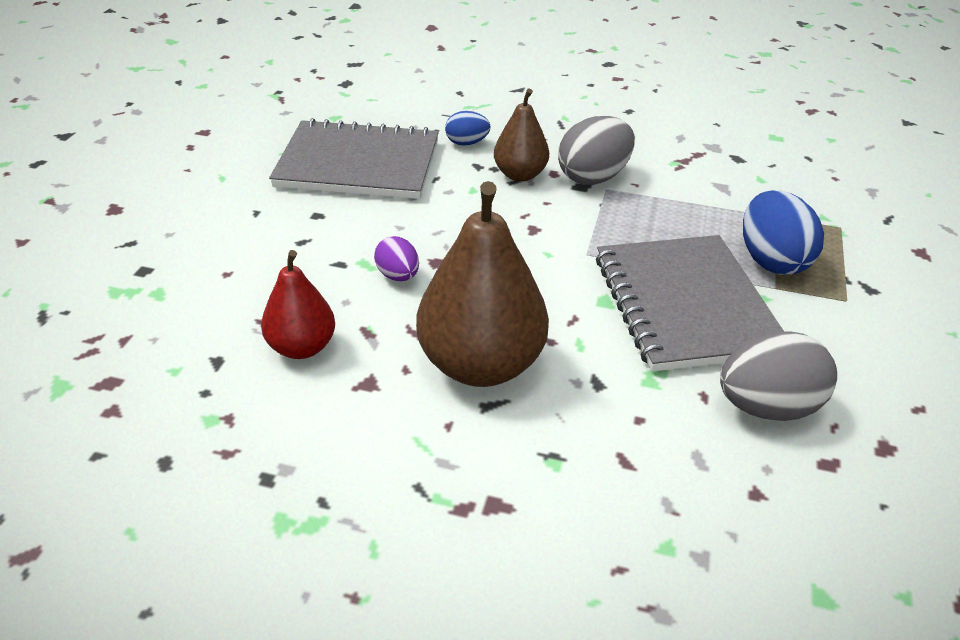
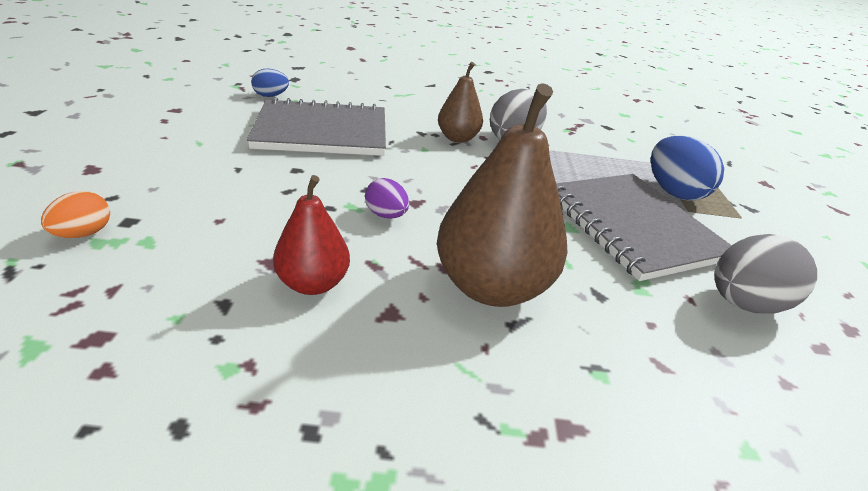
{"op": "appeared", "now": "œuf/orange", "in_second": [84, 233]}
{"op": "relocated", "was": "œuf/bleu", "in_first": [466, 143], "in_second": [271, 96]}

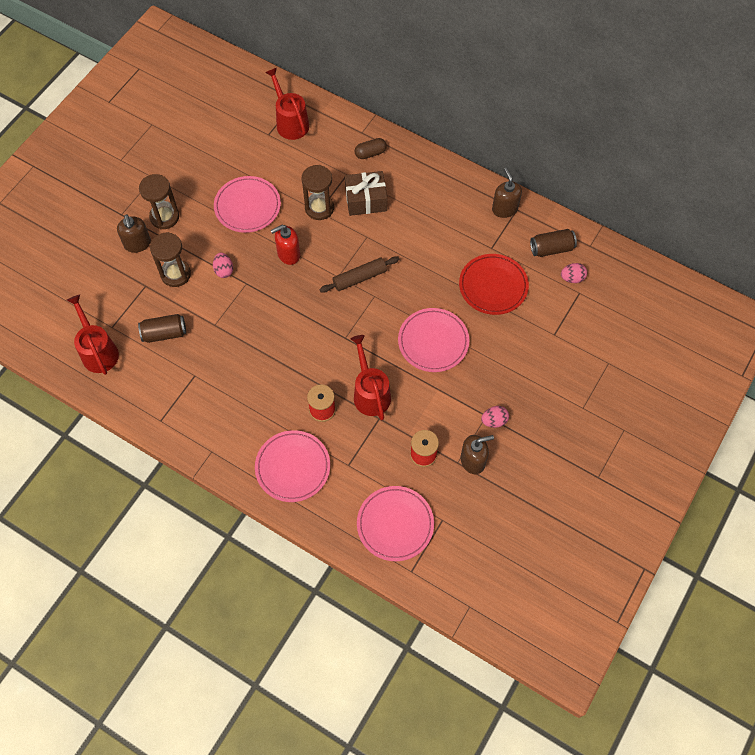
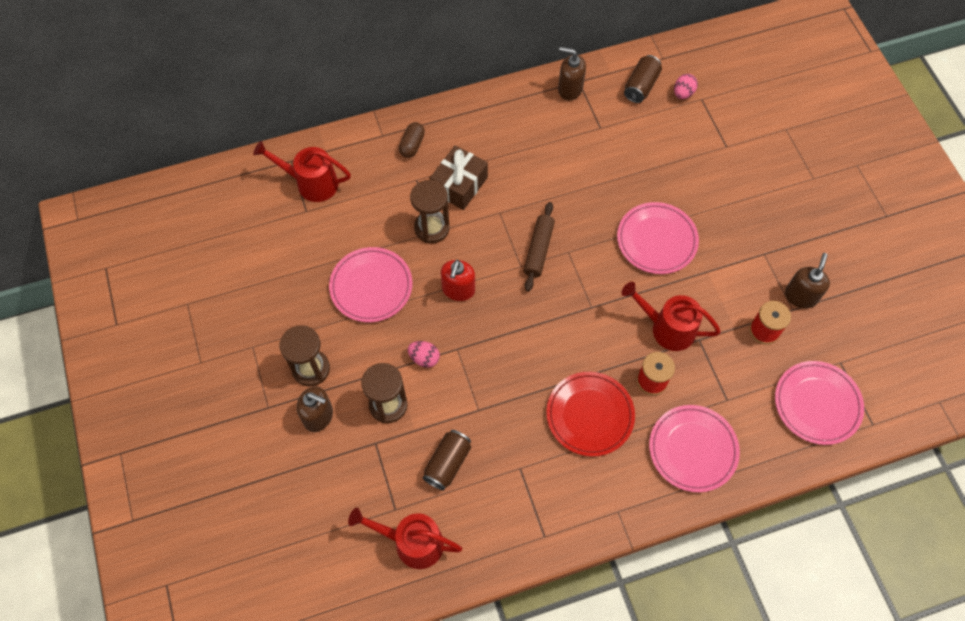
{"op": "missing", "was": "œuf/rose", "in_first": [494, 421]}
{"op": "relocated", "was": "assiette/rouge", "in_first": [493, 286], "in_second": [590, 415]}

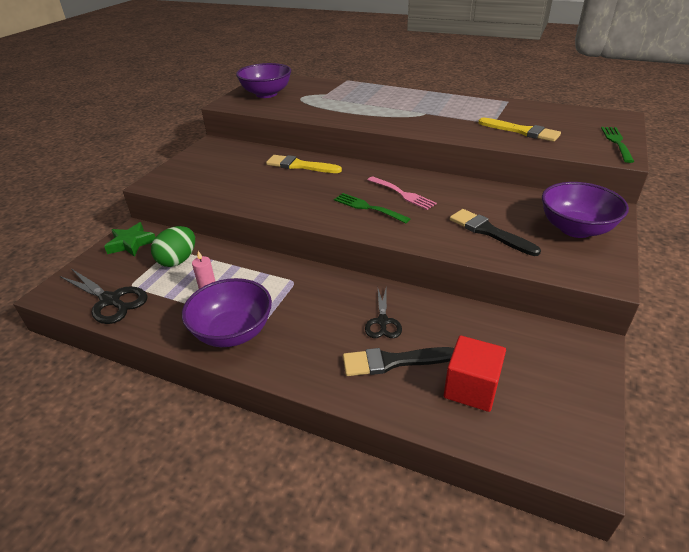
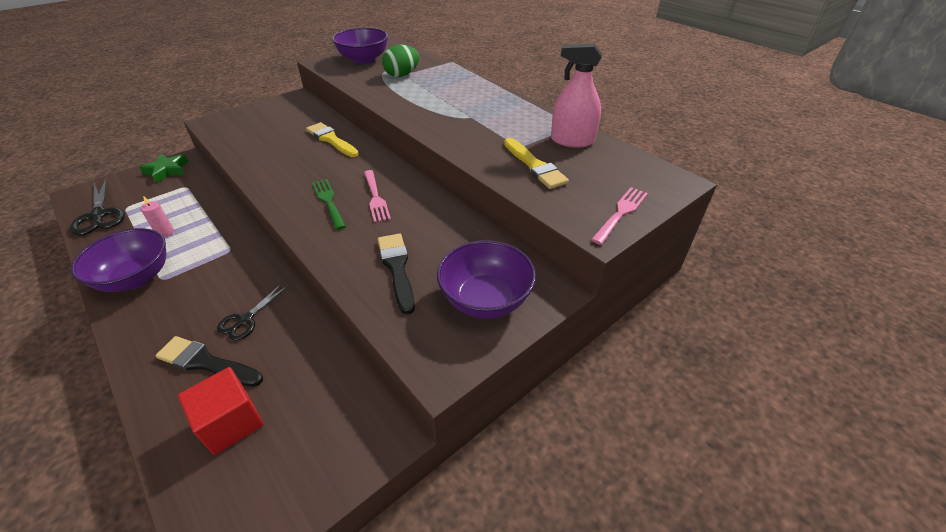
{"op": "appeared", "now": "vaporisateur/rose", "in_second": [572, 141]}
{"op": "relocated", "was": "œuf/vert", "in_first": [178, 260], "in_second": [402, 75]}
{"op": "colour", "was": "fourchette/vert", "now": "fourchette/rose", "in_first": [617, 142], "in_second": [621, 213]}

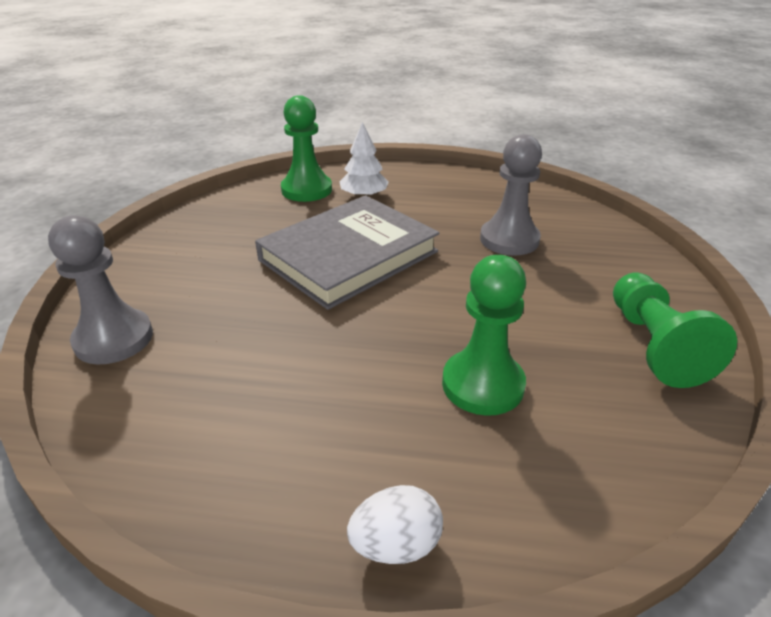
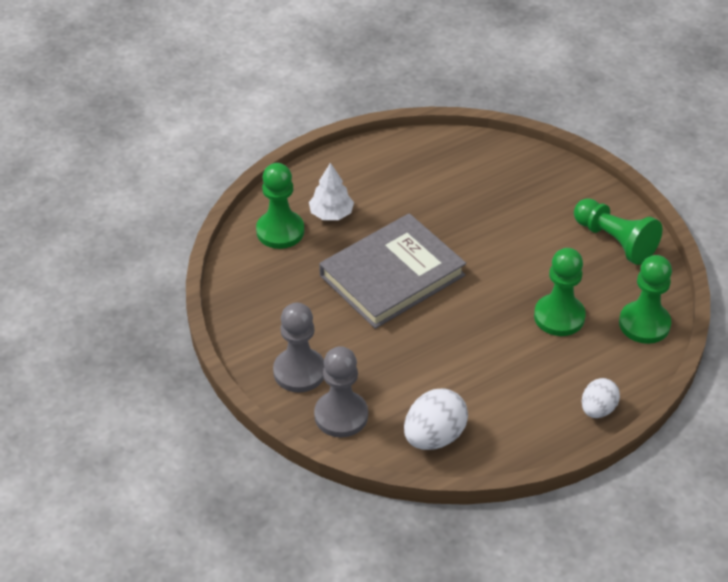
{"op": "appeared", "now": "œuf/blanc", "in_second": [434, 437]}
{"op": "appeared", "now": "pion/vert", "in_second": [644, 324]}
{"op": "relocated", "was": "pion/gris", "in_first": [509, 240], "in_second": [299, 372]}
{"op": "spun", "was": "livre/gris", "in_first": [349, 256], "in_second": [392, 275], "clockwise": 45}

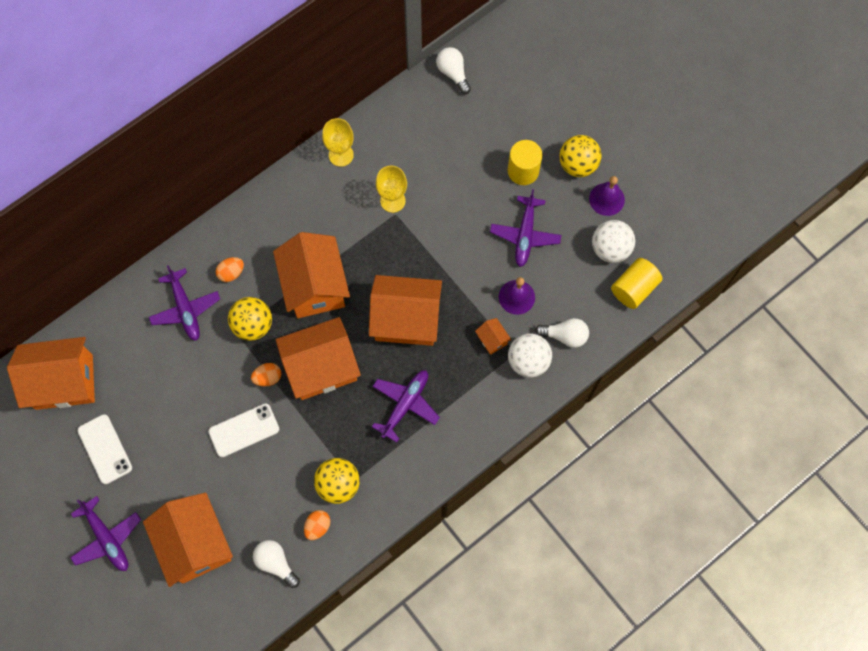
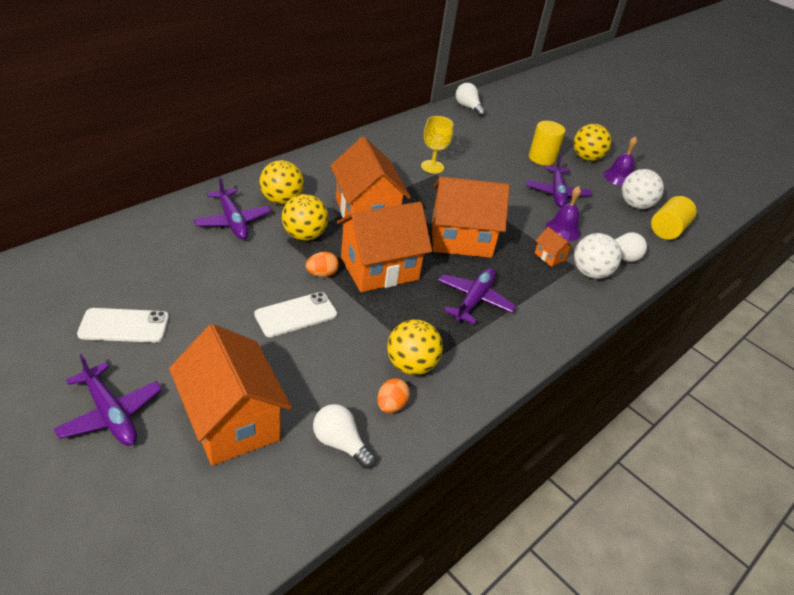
{"op": "missing", "was": "maison/orange", "in_first": [64, 382]}
{"op": "missing", "was": "verre à pied/jaune", "in_first": [341, 155]}
{"op": "exchanged", "was": "œuf/orange", "now": "balle/jaune", "in_first": [231, 273], "in_second": [281, 200]}
{"op": "spun", "was": "téléphone/blanc", "in_first": [105, 449], "in_second": [124, 326], "clockwise": -60}

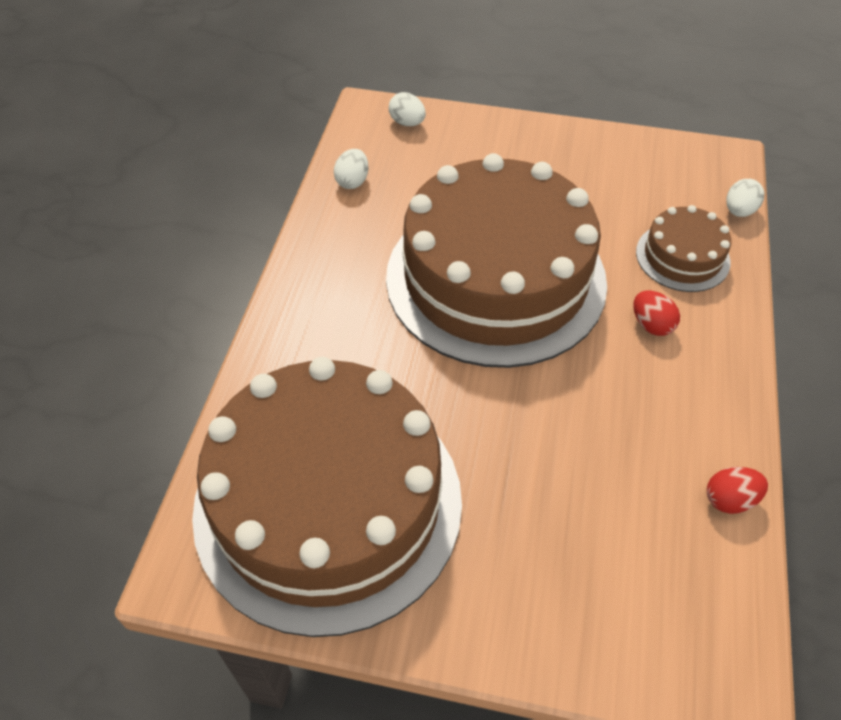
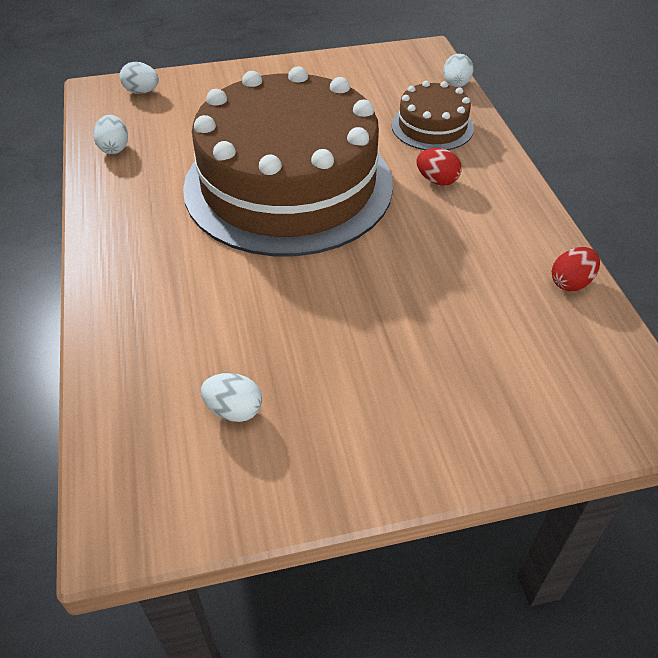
{"op": "exchanged", "was": "gâteau/marron", "now": "œuf/blanc", "in_first": [328, 503], "in_second": [234, 410]}

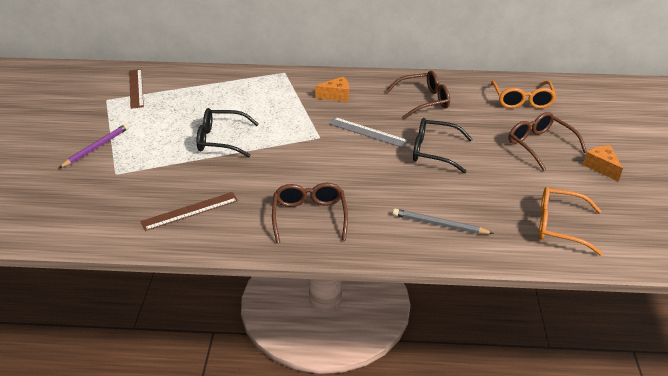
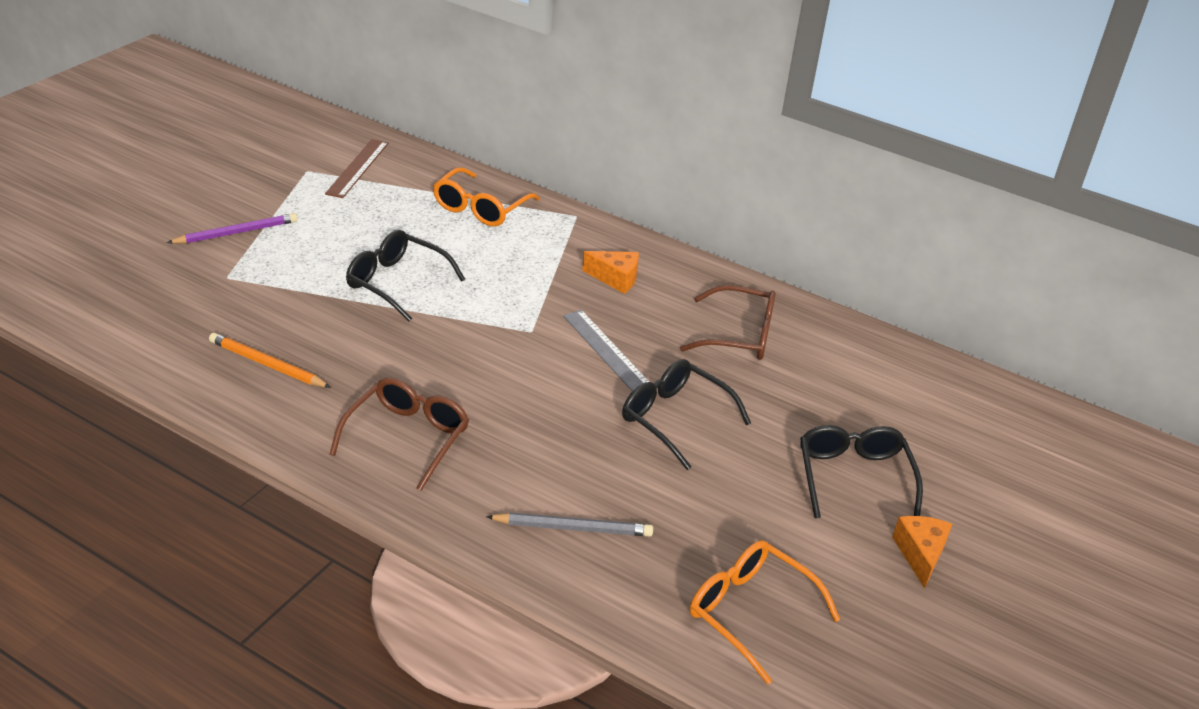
{"op": "relocated", "was": "lunettes/orange", "in_first": [522, 100], "in_second": [480, 208]}
{"op": "exchanged", "was": "règle/marron", "now": "crayon/orange", "in_first": [190, 211], "in_second": [267, 364]}
{"op": "colour", "was": "lunettes/marron", "now": "lunettes/noir", "in_first": [540, 145], "in_second": [853, 477]}
{"op": "spun", "was": "crayon/gris", "in_first": [439, 224], "in_second": [573, 528], "clockwise": 135}

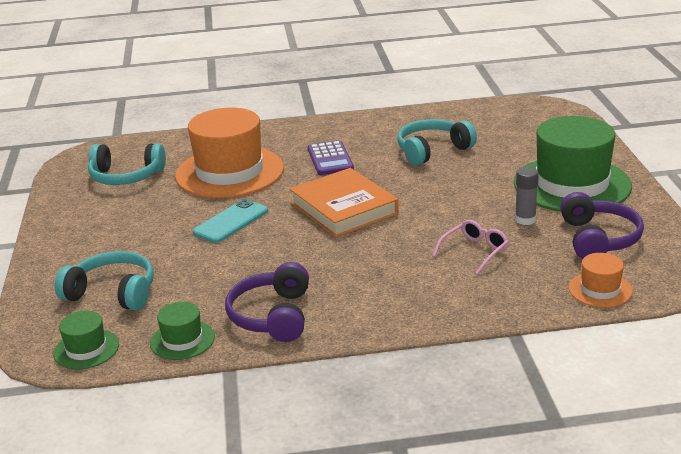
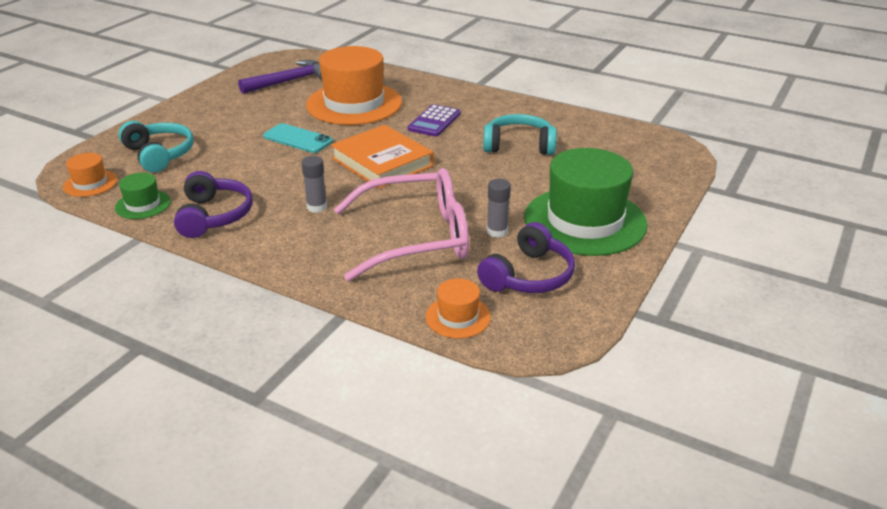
{"op": "appeared", "now": "bâton de colle/gris", "in_second": [317, 207]}
{"op": "exchanged", "was": "casque audio/turquoise", "now": "marteau/violet", "in_first": [126, 176], "in_second": [289, 81]}
{"op": "colour", "was": "chapeau/vert", "now": "chapeau/orange", "in_first": [86, 349], "in_second": [90, 183]}
{"op": "spun", "was": "téléphone/turquoise", "in_first": [231, 222], "in_second": [298, 139], "clockwise": 45}
{"op": "spun", "was": "casque audio/violet", "in_first": [272, 316], "in_second": [214, 216], "clockwise": 135}
{"op": "spun", "was": "livre/orange", "in_first": [344, 208], "in_second": [382, 162], "clockwise": -45}
{"op": "size", "was": "lunettes/rose", "in_first": [475, 251], "in_second": [417, 237], "ratio": 2.29}

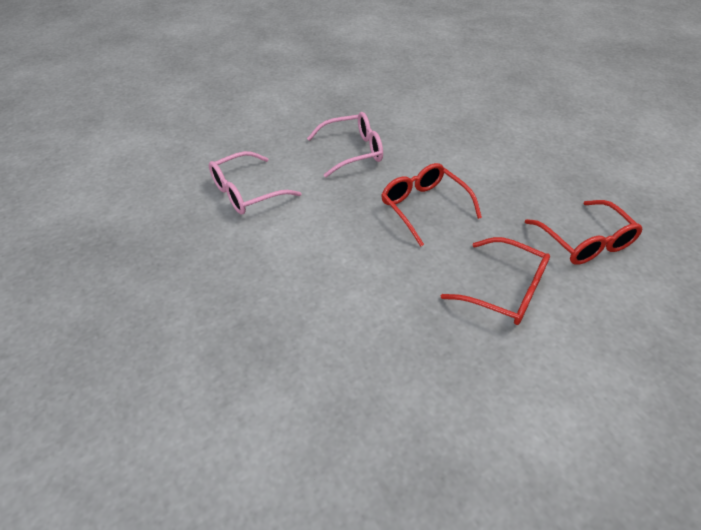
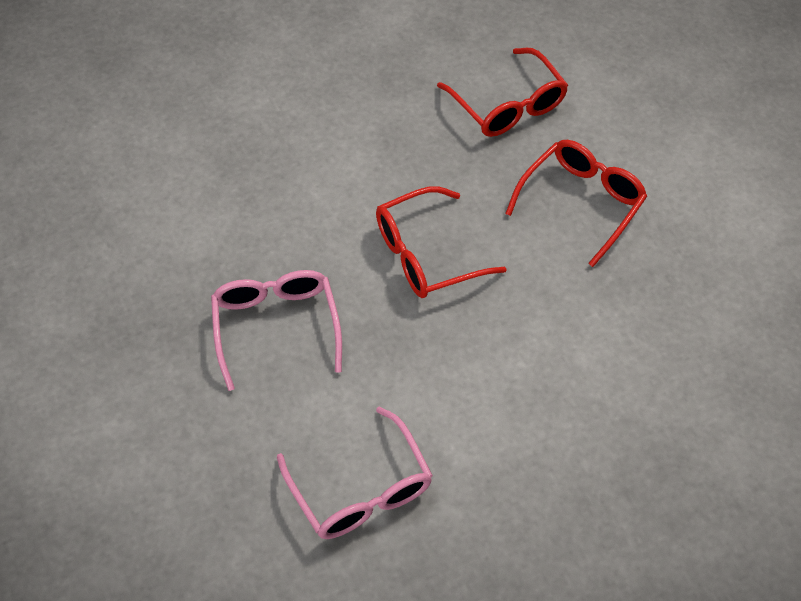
{"op": "spun", "was": "lunettes/rouge", "in_first": [584, 241], "in_second": [507, 104], "clockwise": 75}

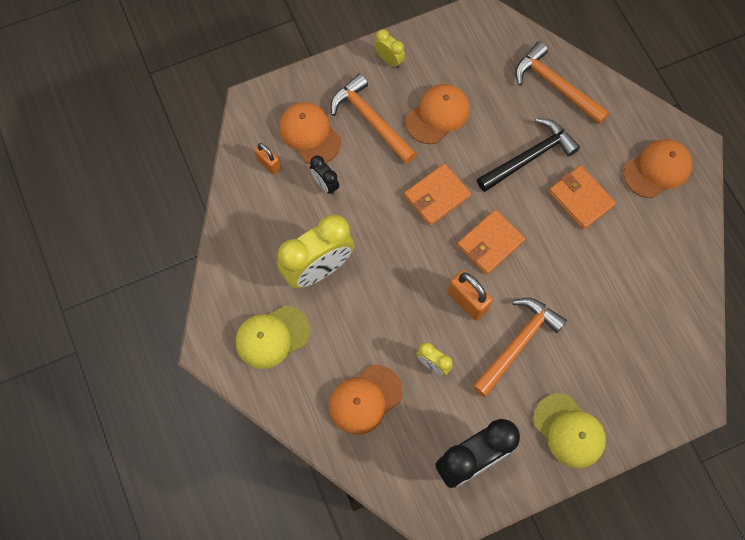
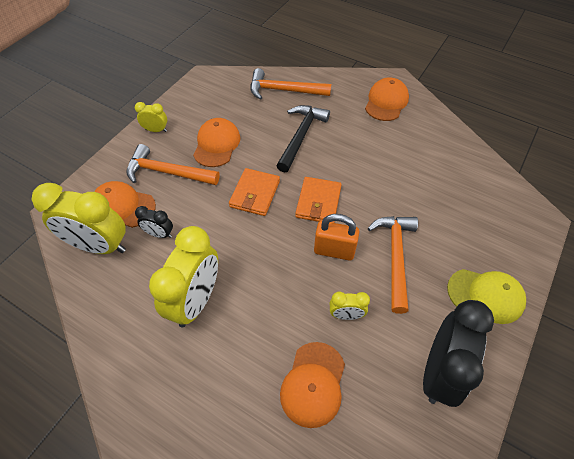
{"op": "missing", "was": "casquette/jaune", "in_first": [272, 337]}
{"op": "missing", "was": "portefeuille/orange", "in_first": [581, 199]}
{"op": "exchanged", "was": "cadenas/orange", "now": "réveil/jaune", "in_first": [268, 164], "in_second": [99, 246]}

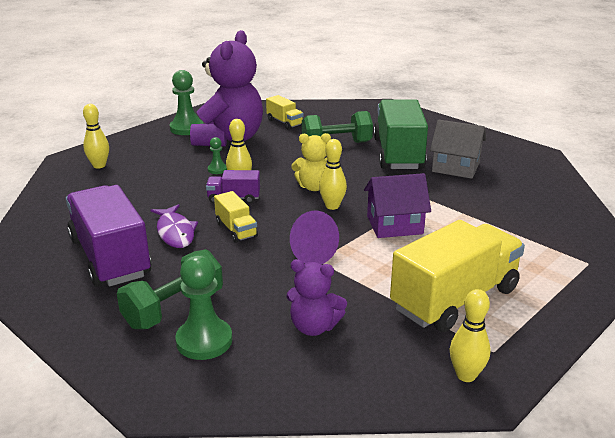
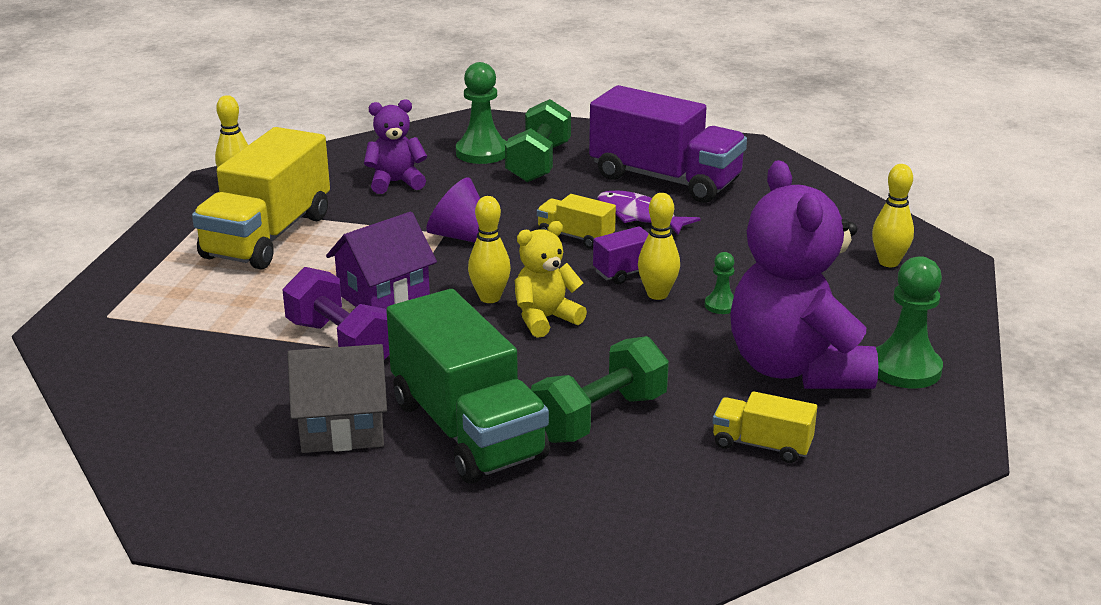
{"op": "appeared", "now": "haltère/violet", "in_second": [342, 344]}

